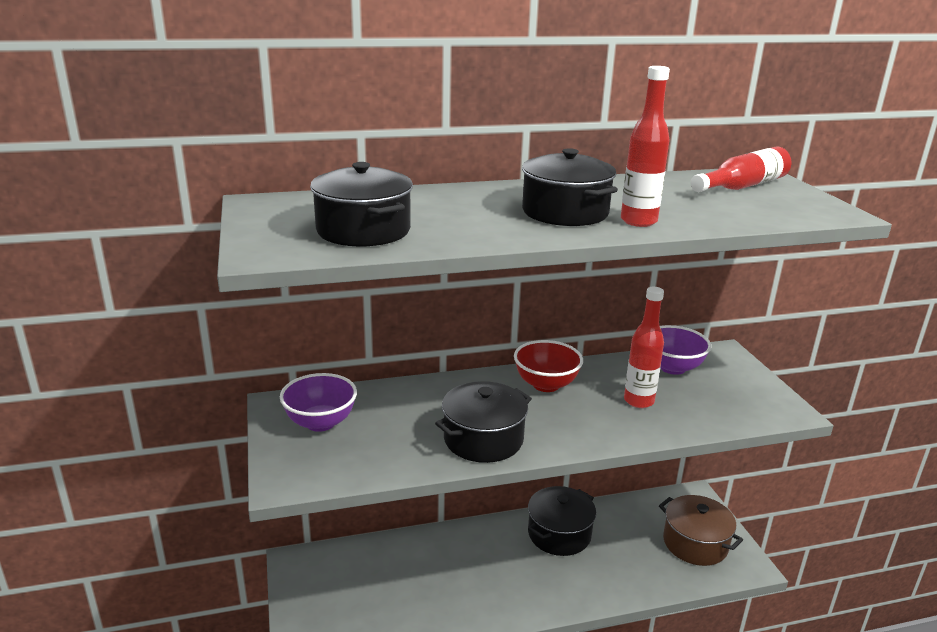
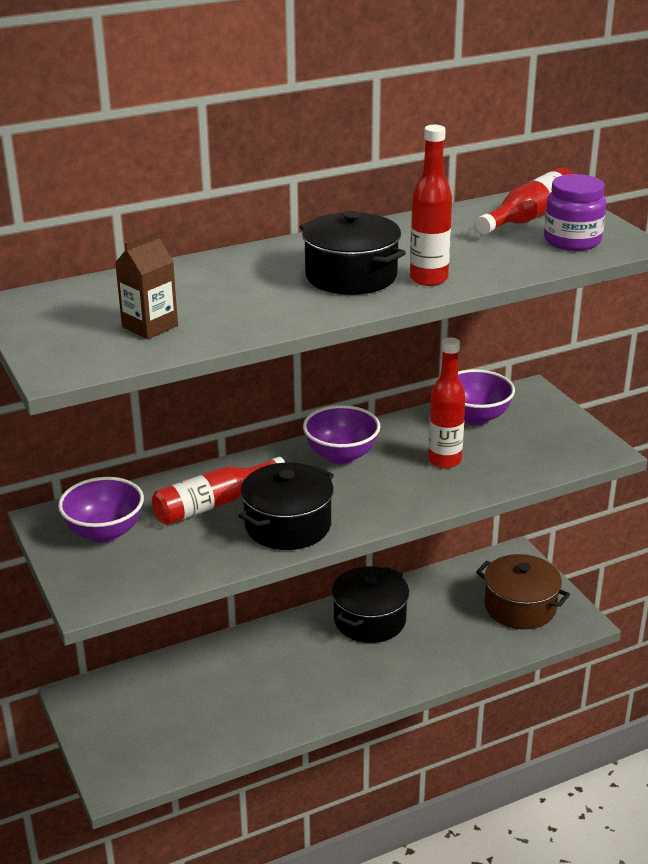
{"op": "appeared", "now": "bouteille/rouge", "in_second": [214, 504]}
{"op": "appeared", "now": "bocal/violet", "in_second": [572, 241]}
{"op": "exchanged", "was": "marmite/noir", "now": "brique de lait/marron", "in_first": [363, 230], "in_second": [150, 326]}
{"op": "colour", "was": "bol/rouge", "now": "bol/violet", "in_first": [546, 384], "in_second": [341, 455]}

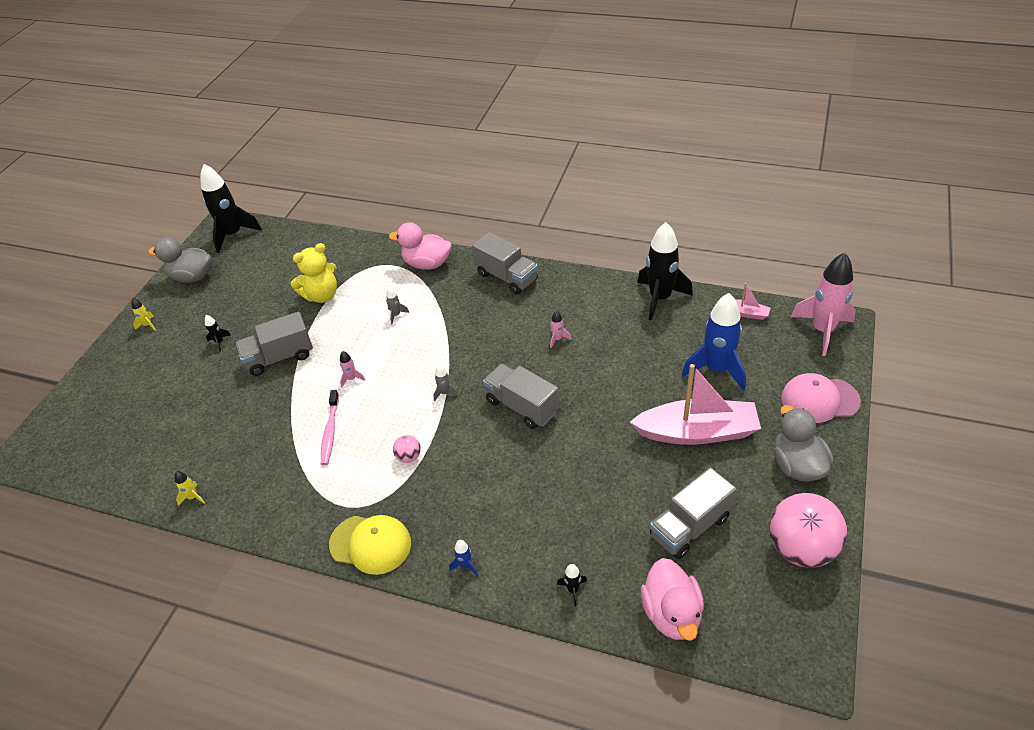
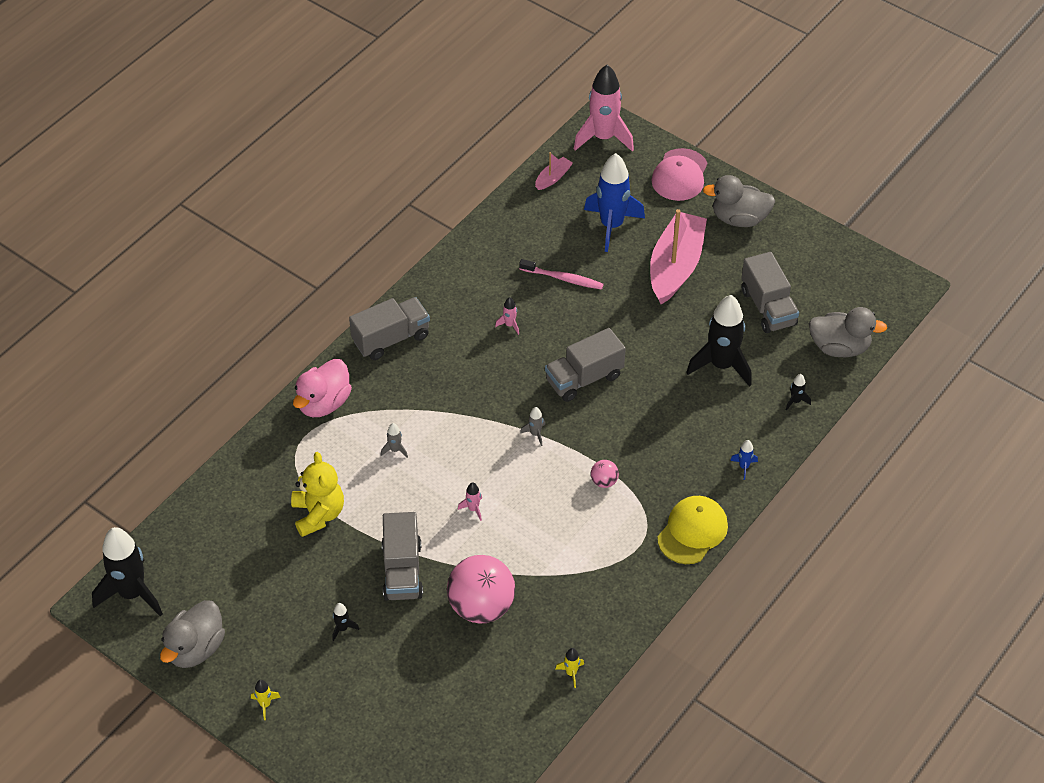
{"op": "relocated", "was": "brosse à dents/rose", "in_first": [330, 432], "in_second": [563, 278]}
{"op": "relocated", "was": "fusée/noir", "in_first": [660, 298], "in_second": [721, 365]}
{"op": "relocated", "was": "balle/rose", "in_first": [801, 548], "in_second": [481, 606]}
{"op": "colour", "was": "canard/rose", "now": "canard/gris", "in_first": [671, 613], "in_second": [839, 347]}

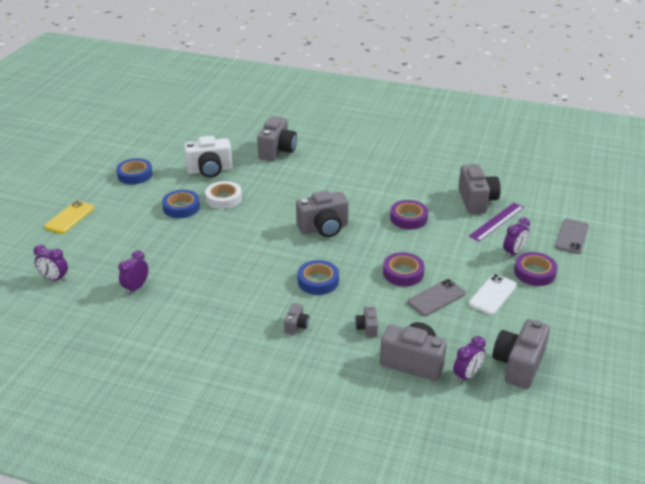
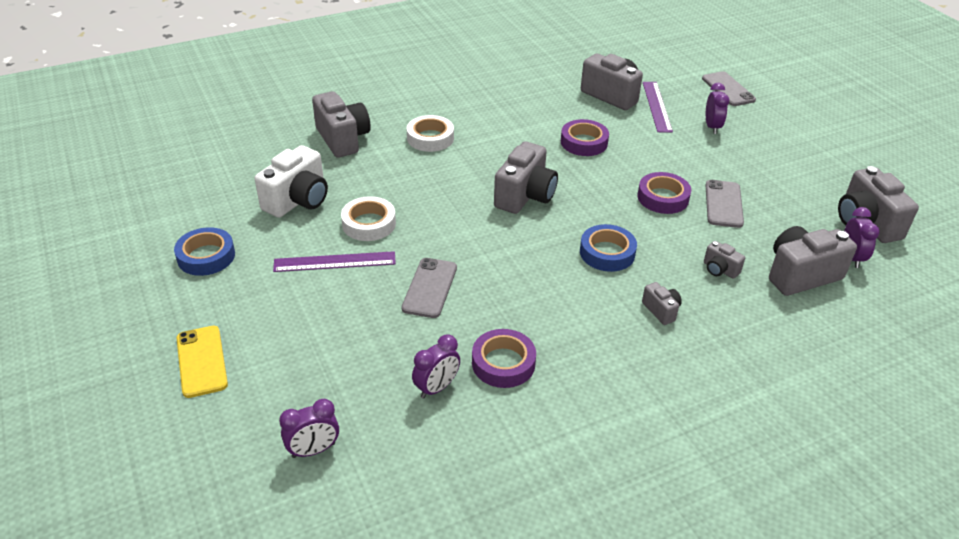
{"op": "missing", "was": "téléphone/blanc", "in_first": [492, 295]}
{"op": "appeared", "now": "téléphone/gris", "in_second": [430, 288]}
{"op": "appeared", "now": "ruban adhésif/blanc", "in_second": [430, 138]}
{"op": "relocated", "was": "ruban adhésif/violet", "in_first": [534, 272], "in_second": [503, 363]}
{"op": "exchanged", "was": "ruban adhésif/bleu", "now": "règle/violet", "in_first": [181, 207], "in_second": [334, 262]}
{"op": "spun", "was": "réveil/violet", "in_first": [136, 287], "in_second": [436, 387], "clockwise": -120}

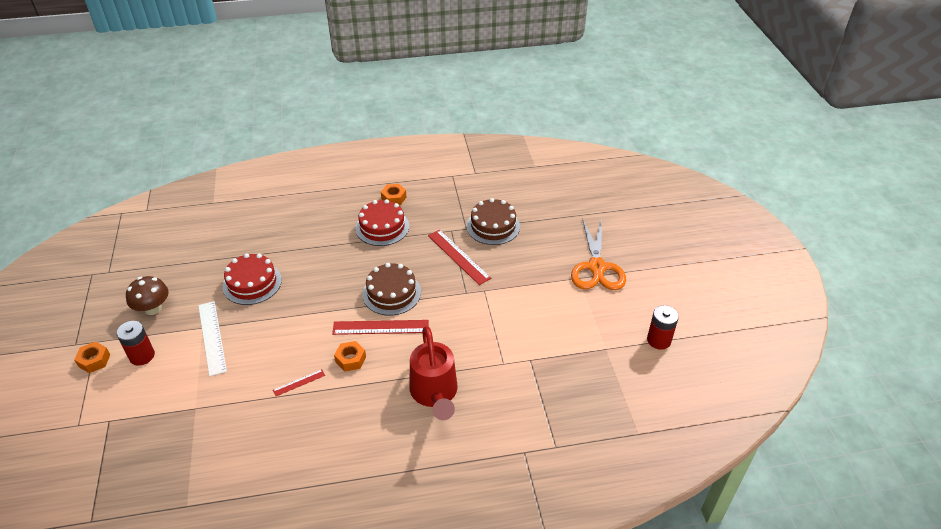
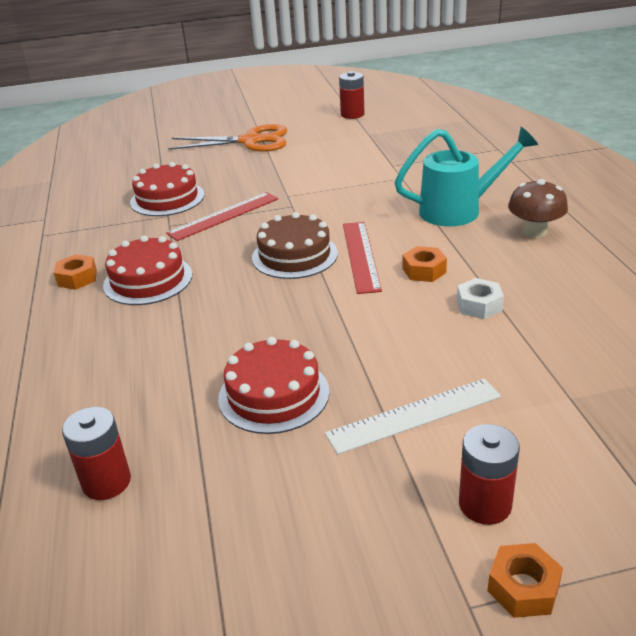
{"op": "appeared", "now": "pile/rouge", "in_second": [106, 482]}
{"op": "relocated", "was": "champignon/marron", "in_first": [153, 308], "in_second": [534, 231]}
{"op": "exchanged", "was": "règle/rouge", "now": "écrou/blanc", "in_first": [299, 383], "in_second": [479, 305]}
{"op": "colour", "was": "arrosoir/rouge", "now": "arrosoir/turquoise", "in_first": [434, 394], "in_second": [459, 210]}
{"op": "colour", "was": "gâteau/marron", "now": "gâteau/rouge", "in_first": [493, 226], "in_second": [167, 198]}

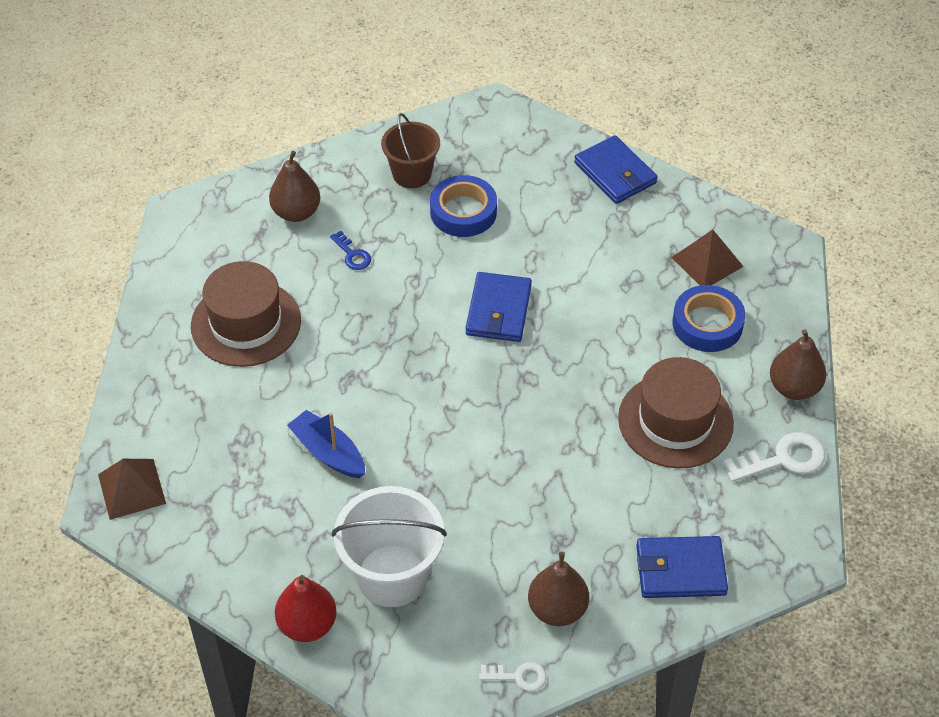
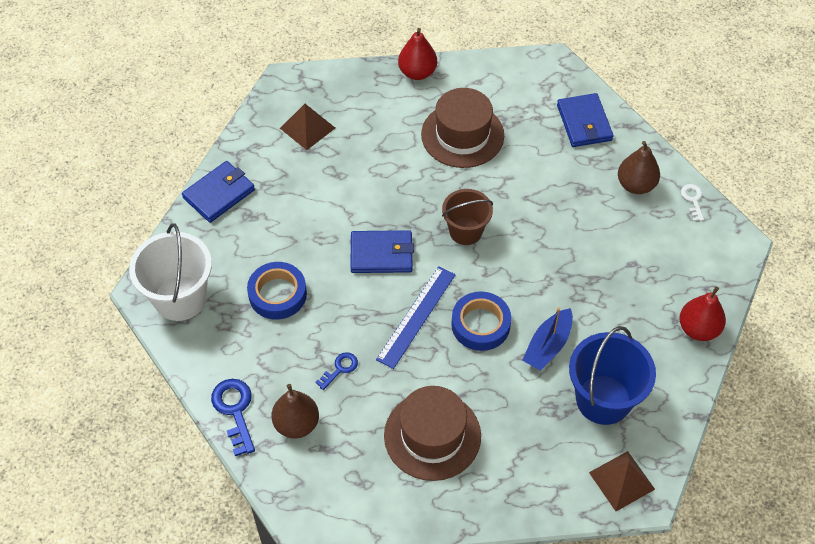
{"op": "missing", "was": "clé/blanc", "in_first": [783, 459]}
{"op": "appeared", "now": "clé/bleu", "in_second": [235, 410]}
{"op": "appeared", "now": "règle/bleu", "in_second": [416, 316]}
{"op": "appeared", "now": "seau/bleu", "in_second": [603, 399]}
{"op": "relocated", "was": "seau/blanc", "in_first": [392, 576], "in_second": [180, 298]}
{"op": "relocated", "was": "seau/marron", "in_first": [411, 174], "in_second": [465, 231]}
{"op": "relocated", "was": "ruban adhésif/bleu", "in_first": [707, 324], "in_second": [480, 324]}
{"op": "colour", "was": "poire/marron", "now": "poire/rouge", "in_first": [794, 388], "in_second": [417, 72]}

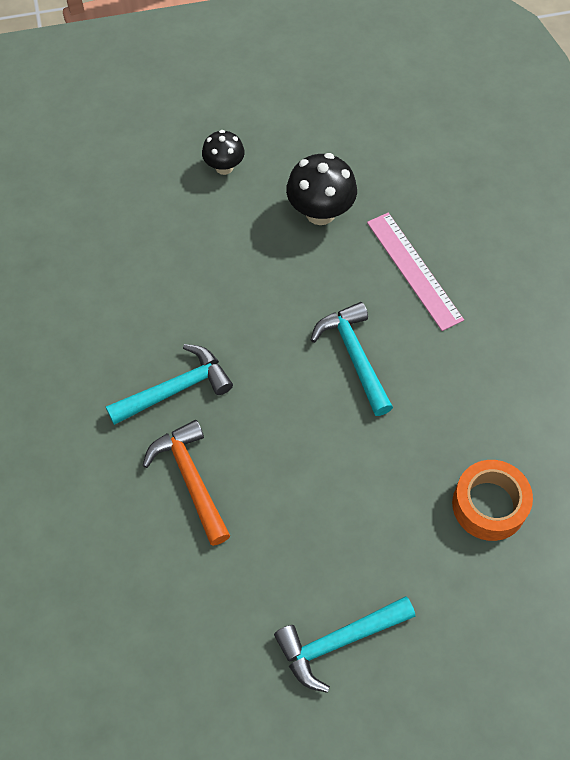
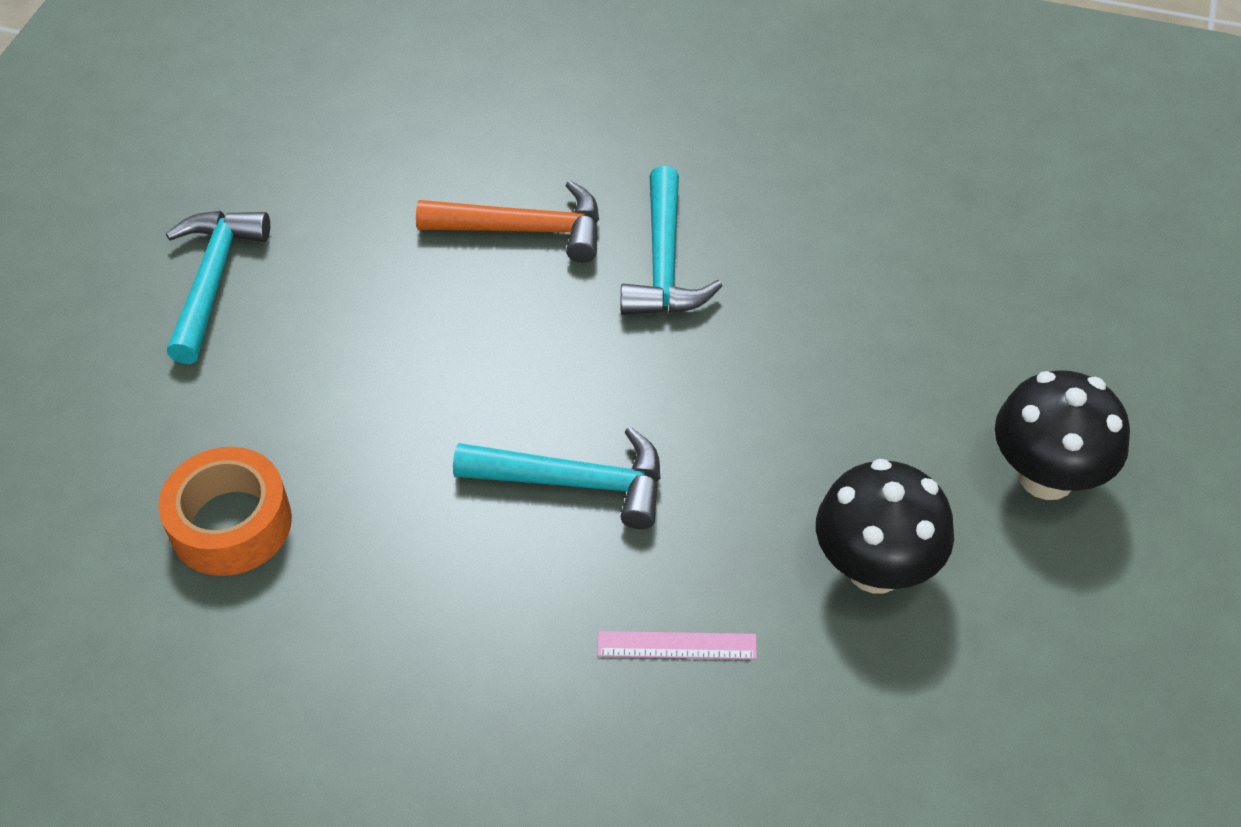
{"op": "size", "was": "champignon/noir", "in_first": [224, 167], "in_second": [1046, 477], "ratio": 1.6}
{"op": "size", "was": "règle/rose", "in_first": [414, 270], "in_second": [677, 645], "ratio": 0.56}

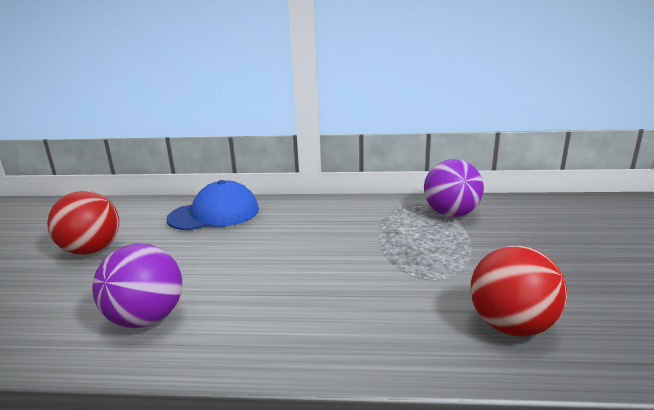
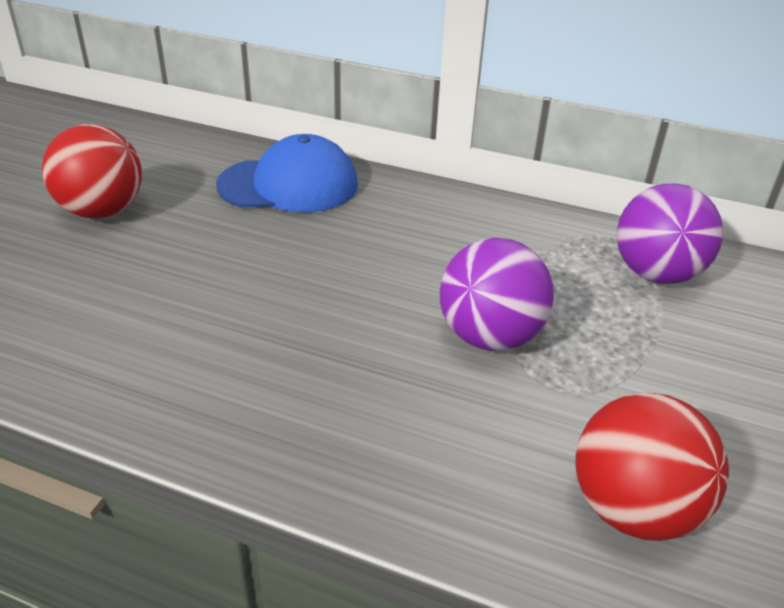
{"op": "relocated", "was": "balle/violet", "in_first": [146, 319], "in_second": [489, 337]}

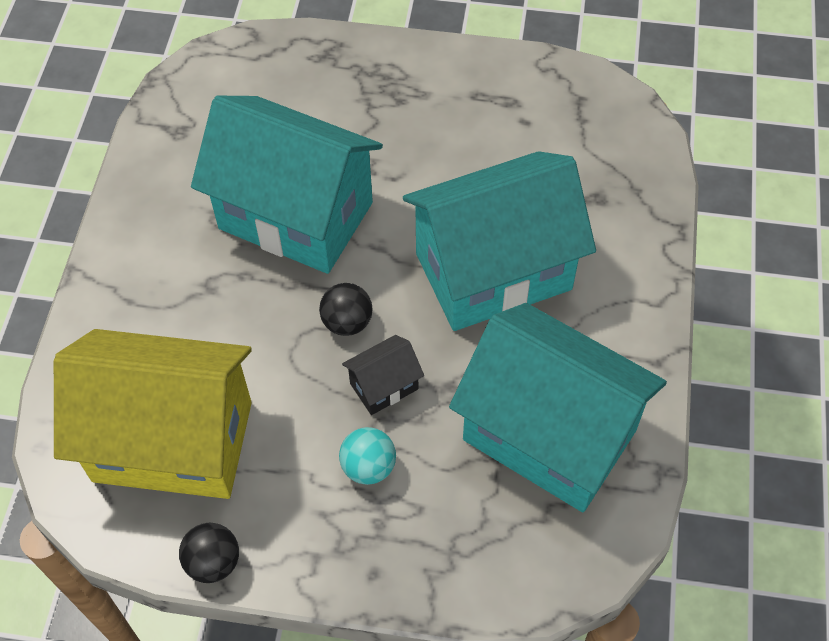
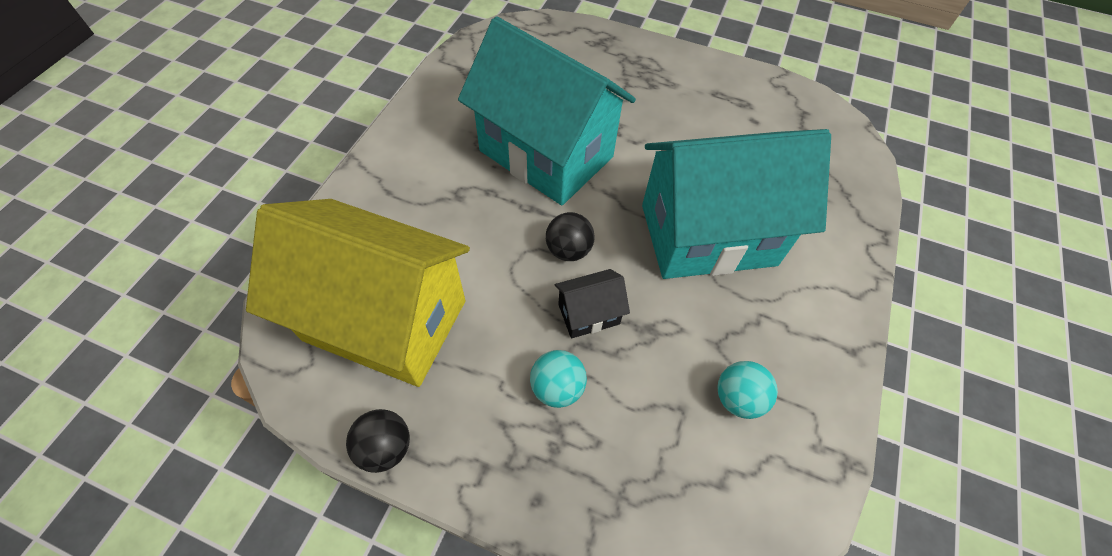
{"op": "exchanged", "was": "maison/turquoise", "now": "balle/turquoise", "in_first": [549, 435], "in_second": [738, 398]}

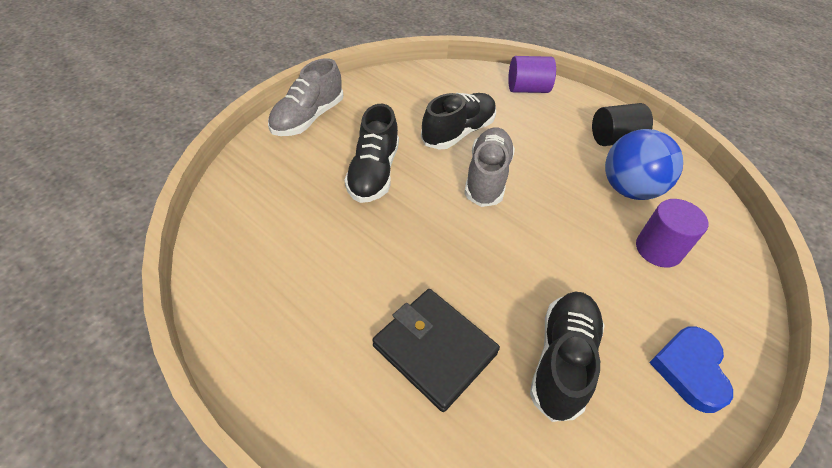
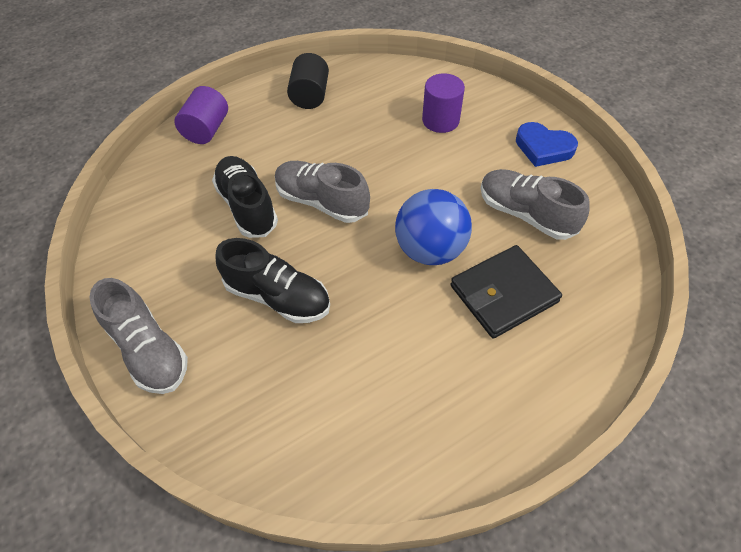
{"op": "relocated", "was": "balle/bleu", "in_first": [629, 189], "in_second": [430, 250]}
{"op": "colour", "was": "chaussure/noir", "now": "chaussure/gris", "in_first": [562, 360], "in_second": [525, 214]}

